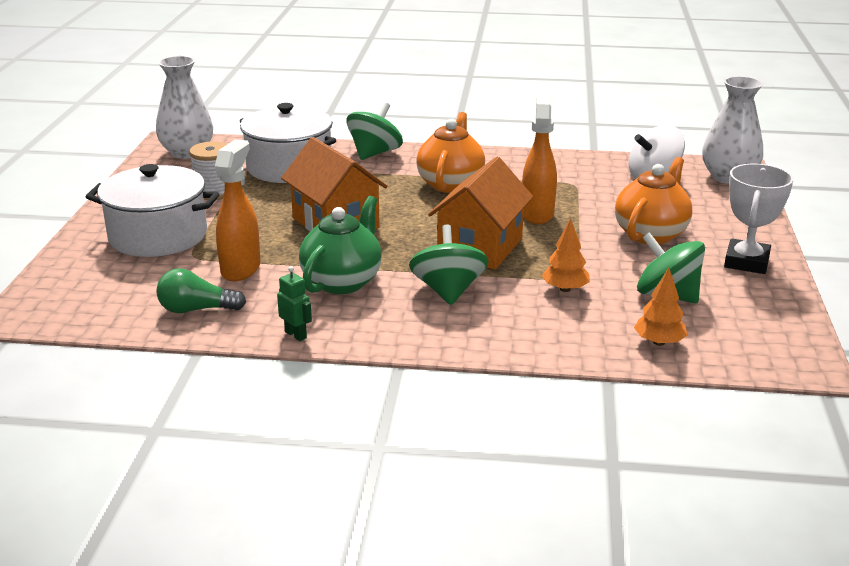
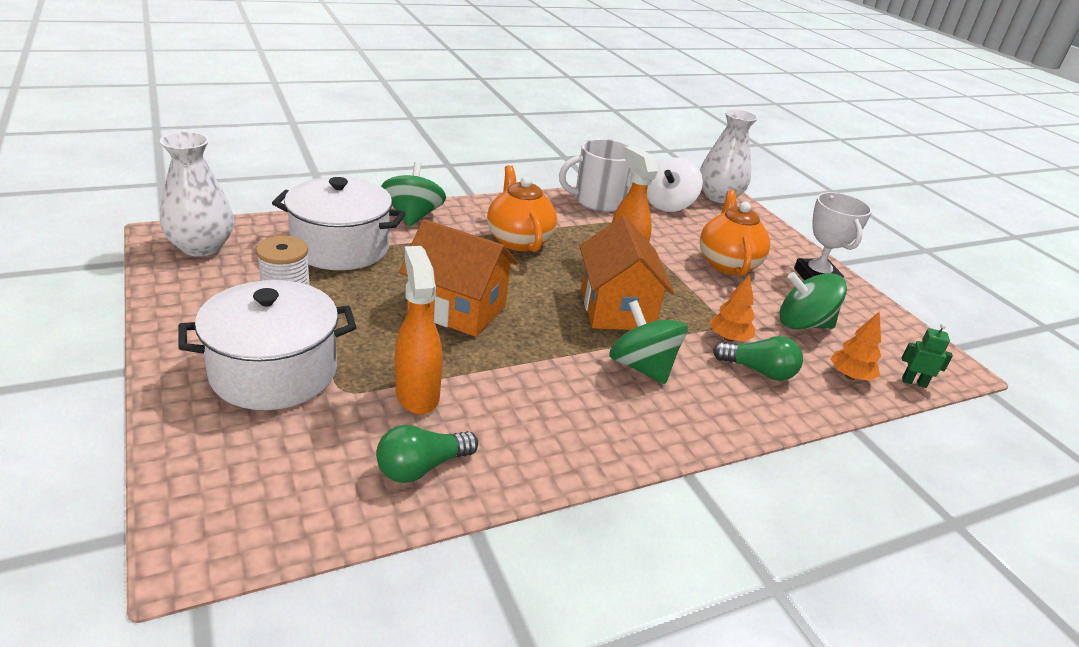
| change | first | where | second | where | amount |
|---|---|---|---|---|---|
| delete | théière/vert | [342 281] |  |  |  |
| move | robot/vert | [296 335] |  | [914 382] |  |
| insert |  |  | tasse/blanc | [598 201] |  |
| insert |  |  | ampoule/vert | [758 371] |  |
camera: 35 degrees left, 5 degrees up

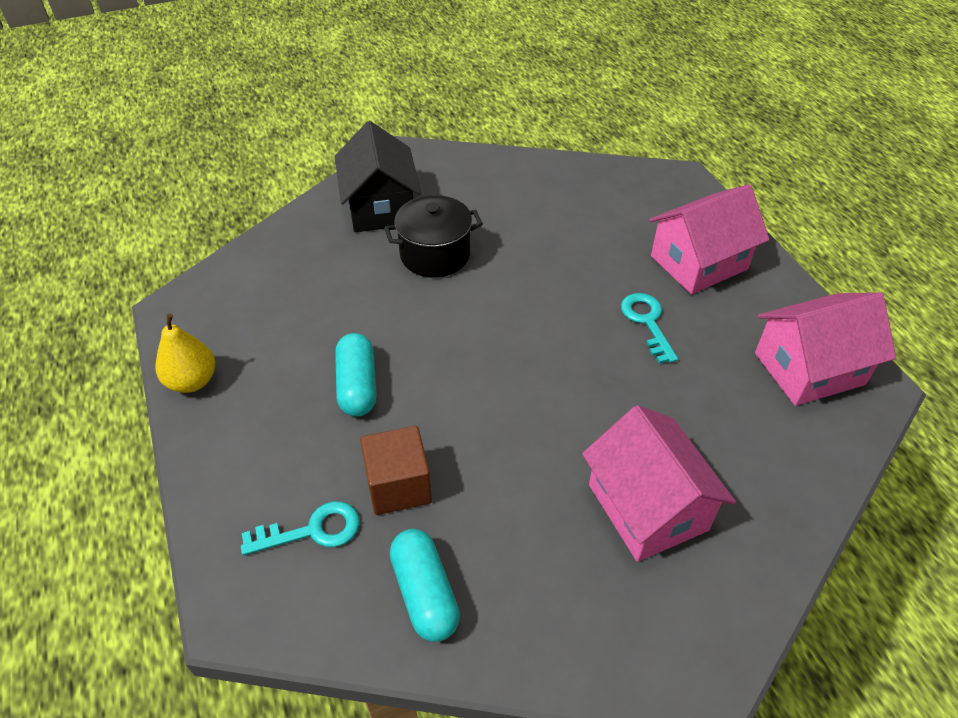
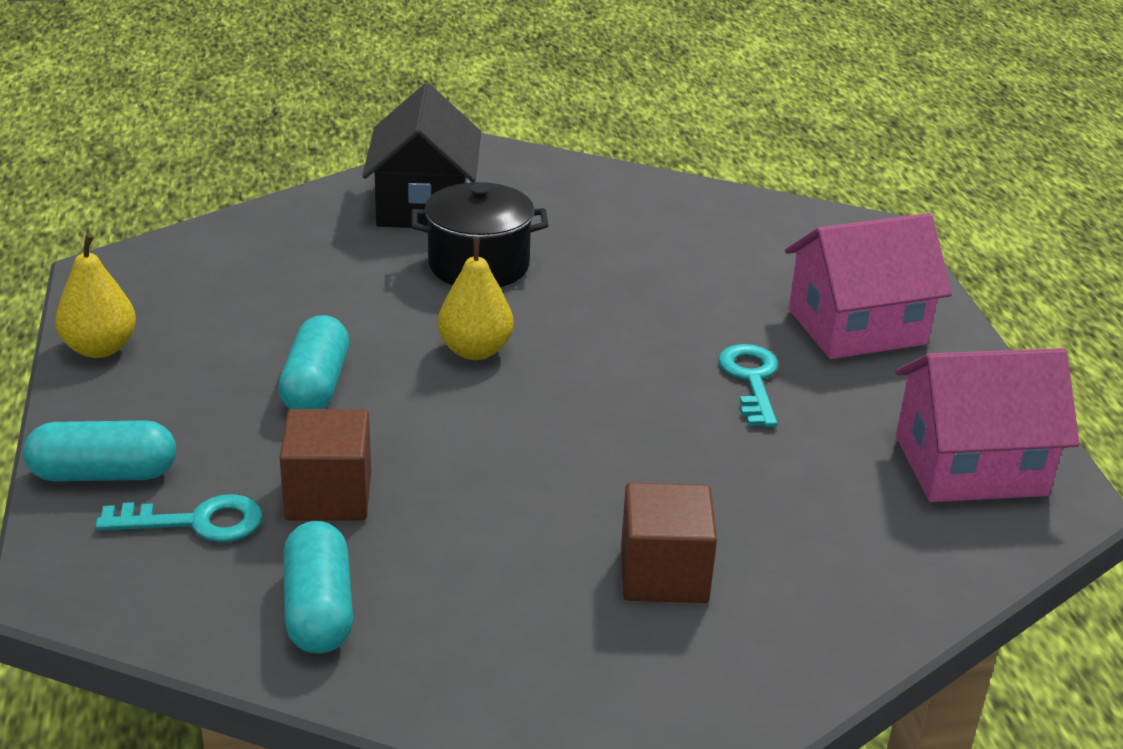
| change | first | where | second | where | amount |
|---|---|---|---|---|---|
| replace | maison/rose | [647 507] | cube/marron | [664 574] |  |
| insert |  |  | poire/jaune | [475 350] |  |
| insert |  |  | gélule/turquoise | [104 474] |  |
camera: 10 degrees right, 15 degrees down

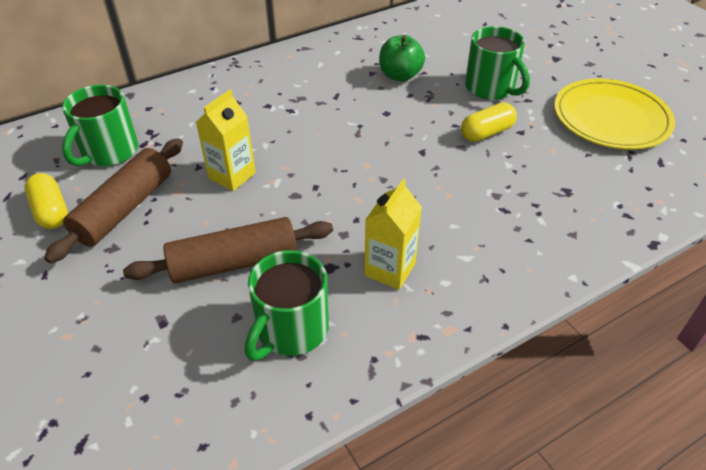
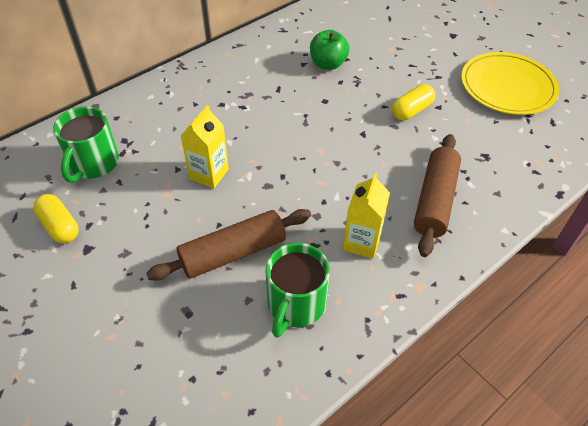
| change | first | where | second | where | amount |
|---|---|---|---|---|---|
| delete | tasse/vert | [491 88] |  |  |  |
| move | rouleau à pâtisserie/marron | [125 208] |  | [435 200] |  |
camera: 10 degrees left, 5 degrees up

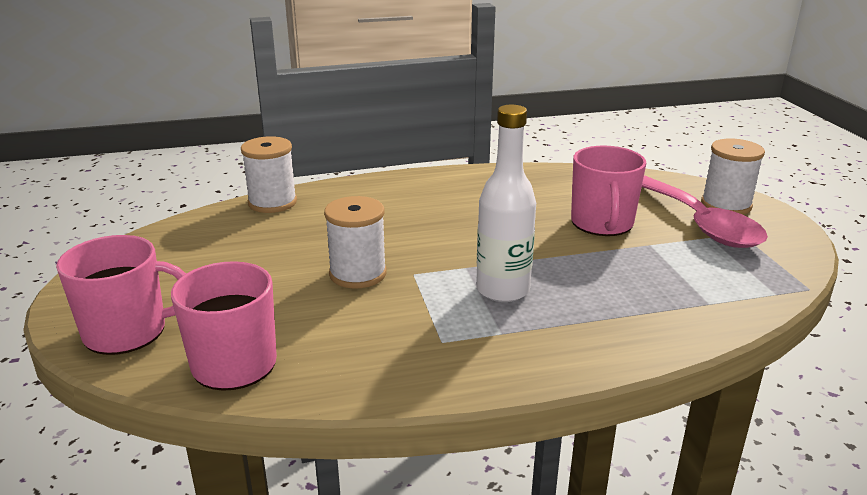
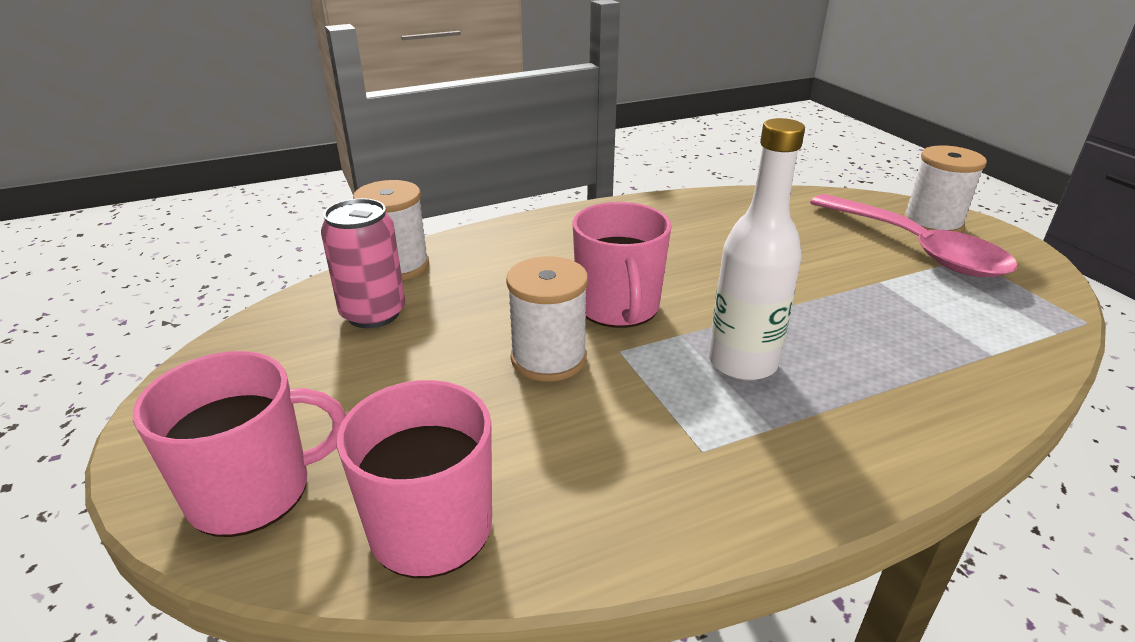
| change | first | where | second | where | amount |
|---|---|---|---|---|---|
| move | tasse/rose | [602 223] |  | [618 307] |  |
| insert |  |  | canette/rose | [373 313] |  |
camera: 10 degrees left, 5 degrees up

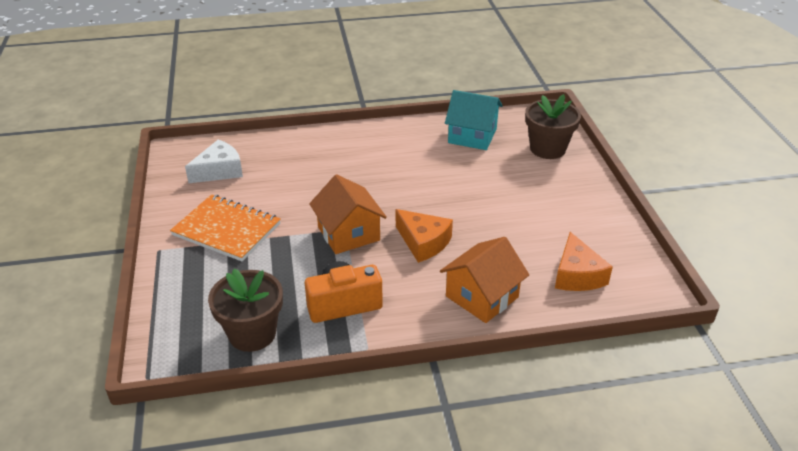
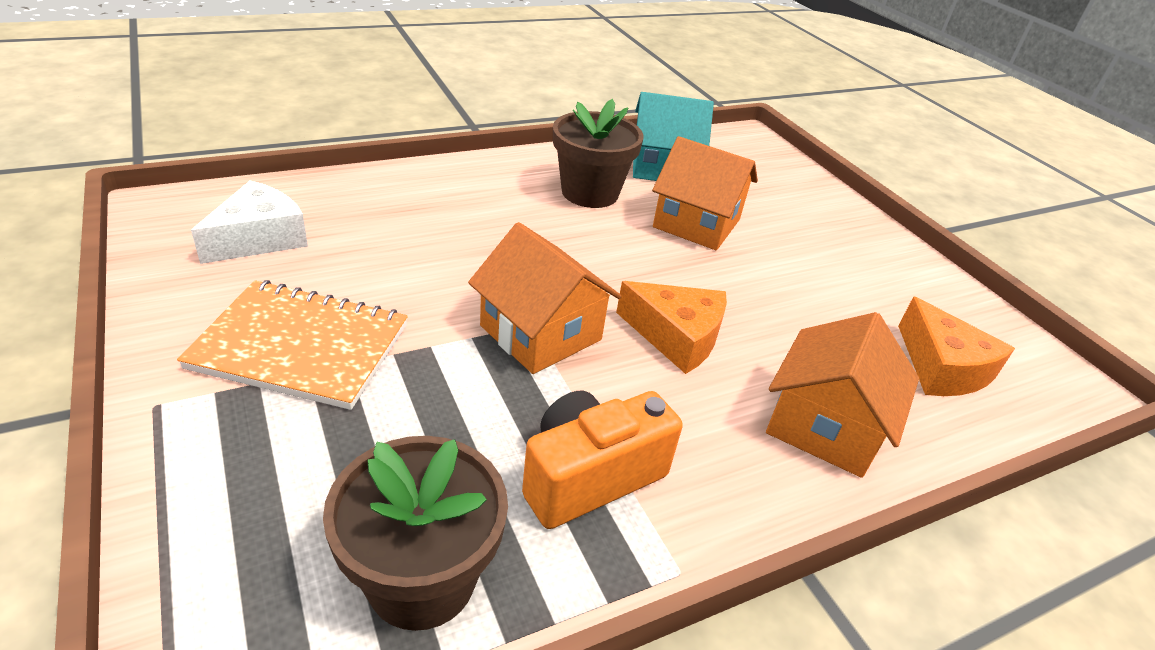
| change | first | where | second | where | amount |
|---|---|---|---|---|---|
| move | pot de fleurs/marron | [547 149] |  | [590 193] |  |
| insert |  |  | maison/orange | [697 223] |  |
camera: 20 degrees left, 0 degrees up

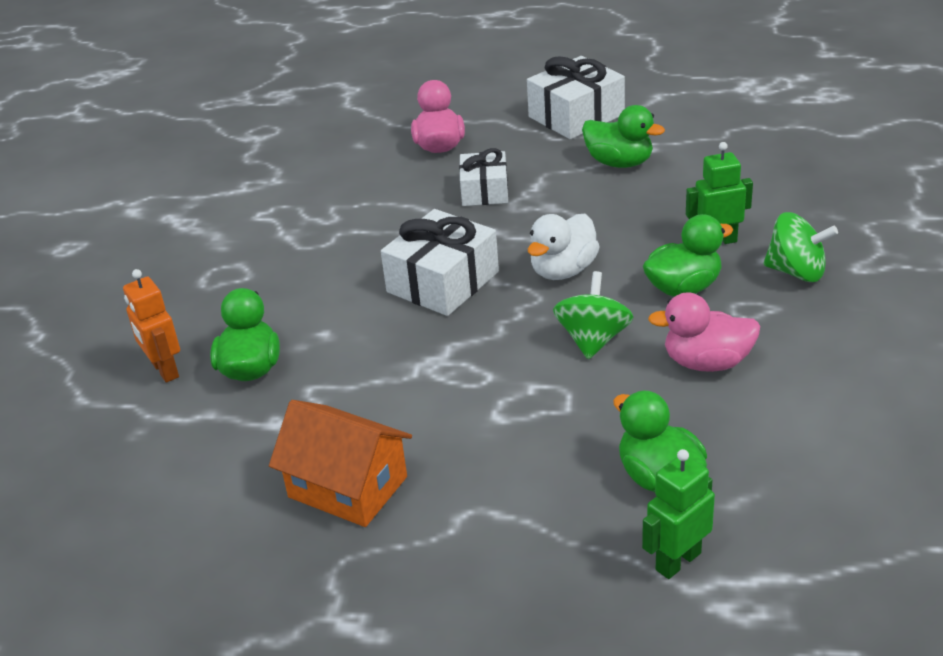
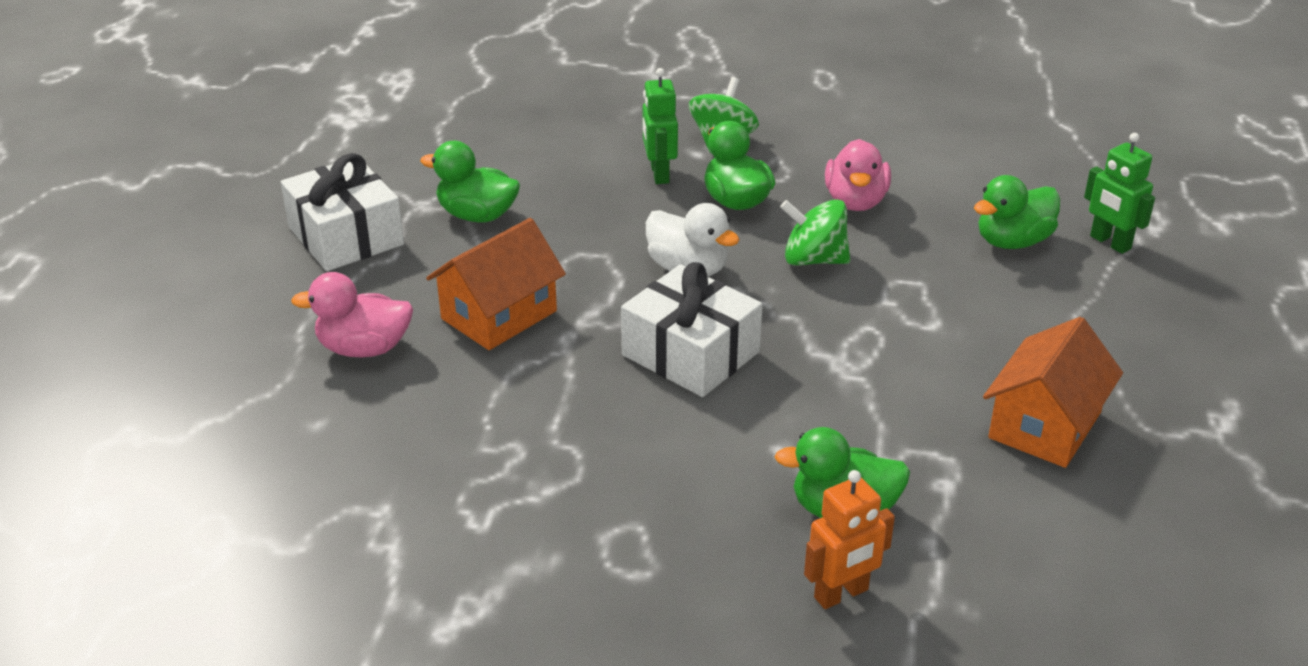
| change | first | where | second | where | amount |
|---|---|---|---|---|---|
| rotate | canard/vert | [619 163] |  | [477 215] | 105 degrees counterclockwise |
| replace | cadeau/blanc | [485 191] | maison/orange | [499 315] |  |
camera: 90 degrees left, 0 degrees up

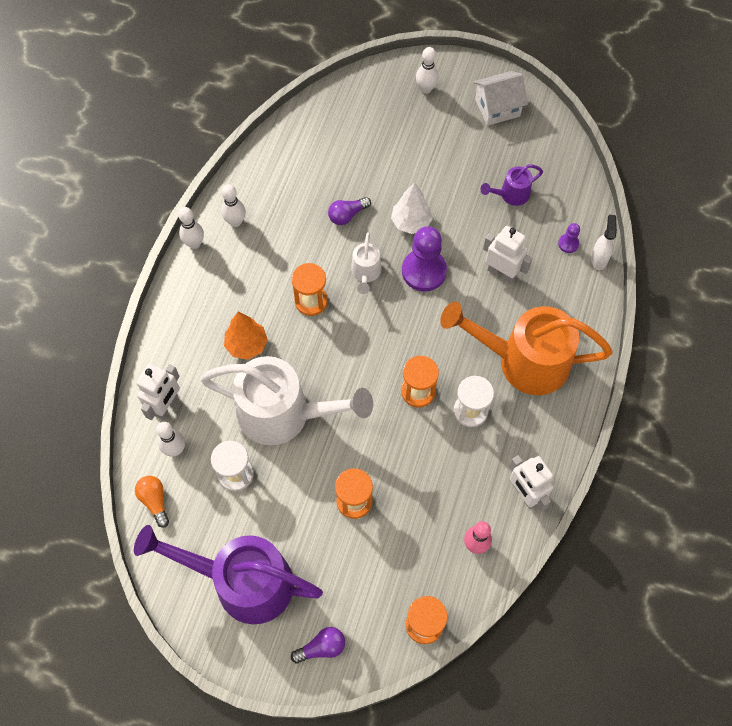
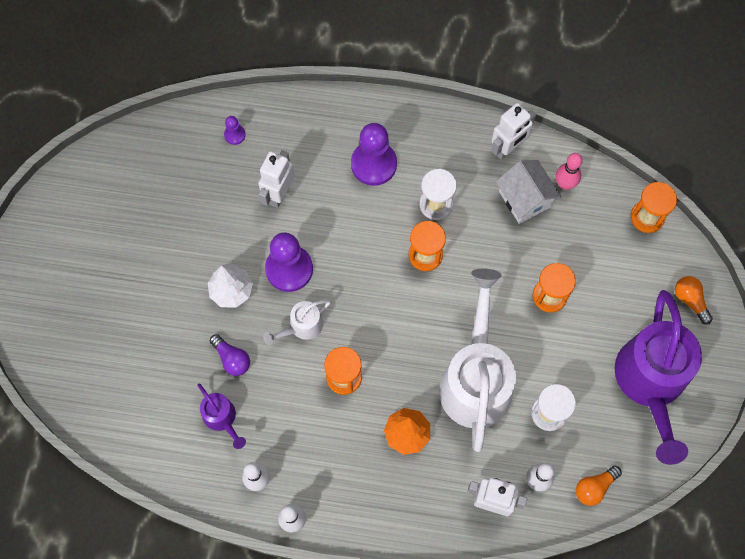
| change | first | where | second | where | amount |
|---|---|---|---|---|---|
| delete | quille/blanc | [426 89] |  |  |  |
| move | maison/blanc | [497 108] |  | [525 199] |  |
| move | arrosoir/violet | [510 195] |  | [222 419] |  |
| delete | vaporisateur/blanc | [598 259] |  |  |  |
| rotate | arrosoir/blanc | [365 273] |  | [301 327] | 150 degrees clockwise |
| replace | arrosoir/orange | [522 360] | pion/violet | [373 164] |  |
| recolor | ampoule/violet | [322 647] | ampoule/orange | [690 300] |  |
camera: 100 degrees left, 5 degrees up

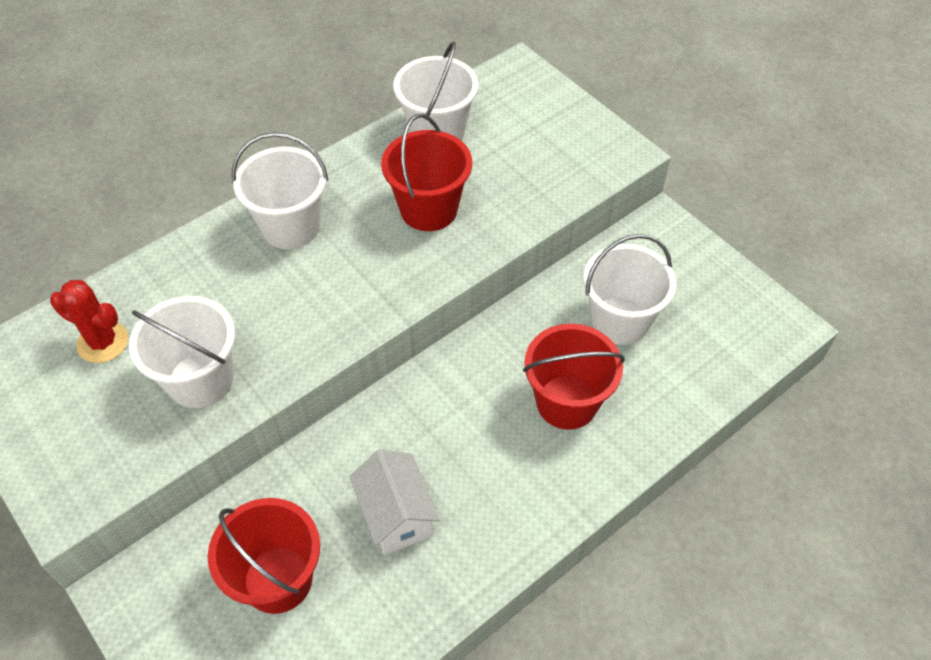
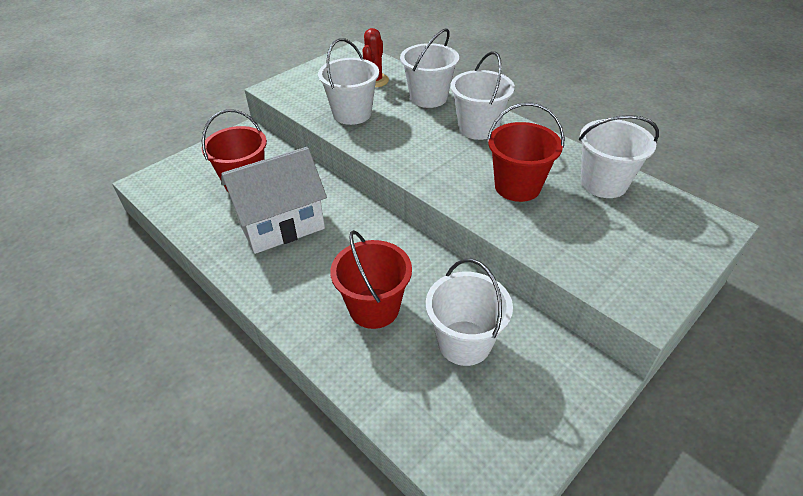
| change | first | where | second | where | amount |
|---|---|---|---|---|---|
| resize | maison/blanc | [396 515] |  | [281 224] | x1.62 |
| insert |  |  | seau/blanc | [428 97] |  |
camera: 85 degrees right, 10 degrees down

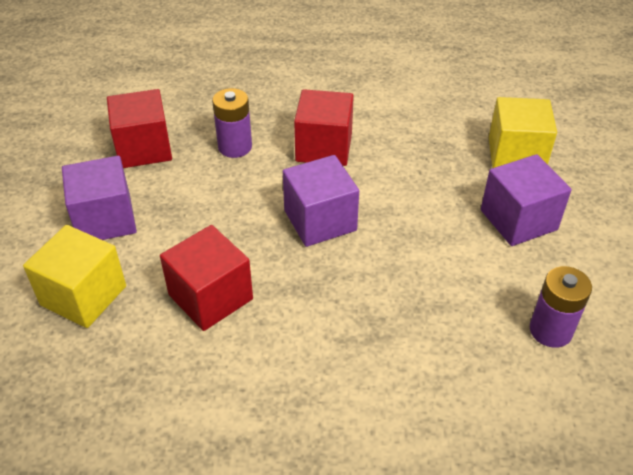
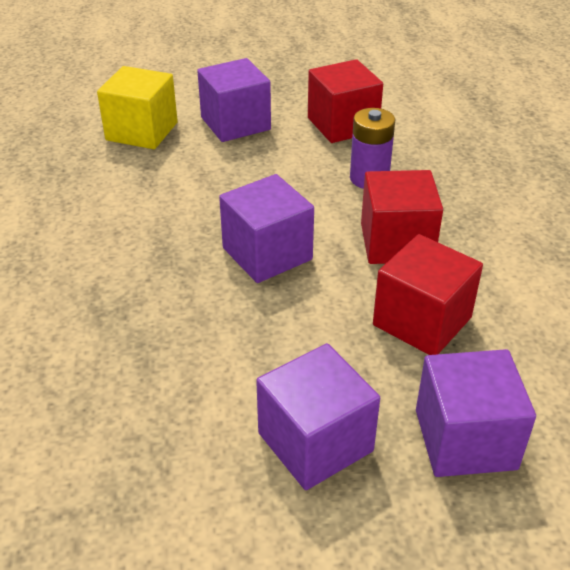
| change | first | where | second | where | amount |
|---|---|---|---|---|---|
| recolor | cube/jaune | [516 155] | cube/violet | [465 439] |  |
| move | cube/rouge | [210 297] |  | [422 321] |  |
| delete | pile/violet | [550 330] |  |  |  |
camera: 80 degrees right, 5 degrees down

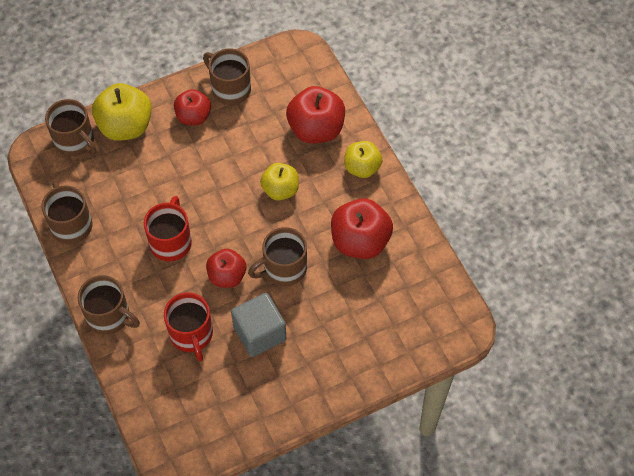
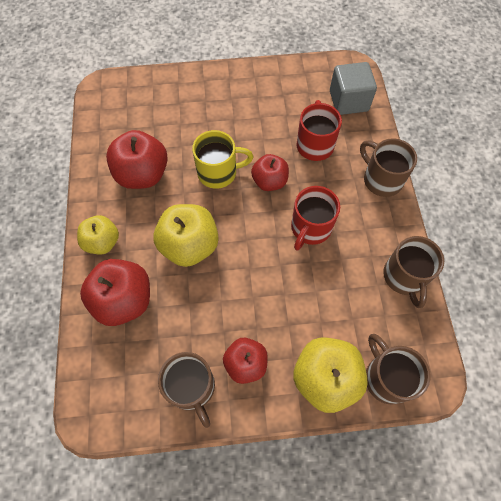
| change | first | where | second | where | amount |
|---|---|---|---|---|---|
| resize | pomme/jaune | [280 190] |  | [189 245] | x1.56 |
| recolor | tasse/marron | [283 269] | tasse/jaune | [218 172] |  |
| move | cube/gris | [259 333] |  | [348 101] |  |
camera: 160 degrees left, 5 degrees up

